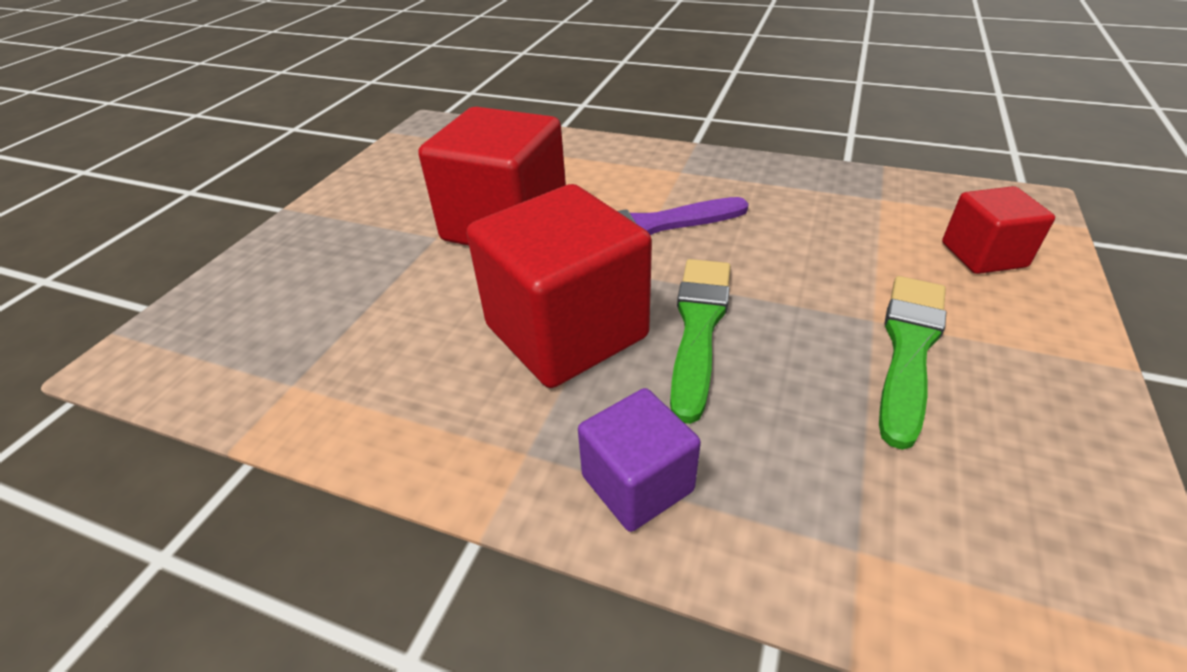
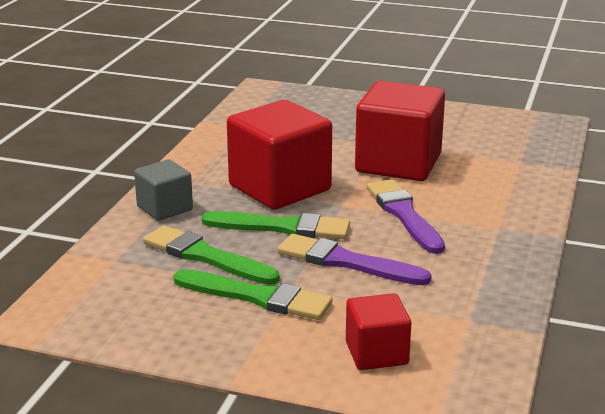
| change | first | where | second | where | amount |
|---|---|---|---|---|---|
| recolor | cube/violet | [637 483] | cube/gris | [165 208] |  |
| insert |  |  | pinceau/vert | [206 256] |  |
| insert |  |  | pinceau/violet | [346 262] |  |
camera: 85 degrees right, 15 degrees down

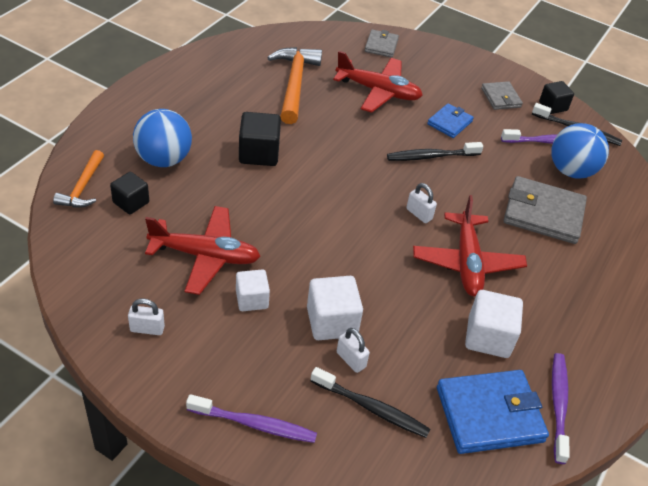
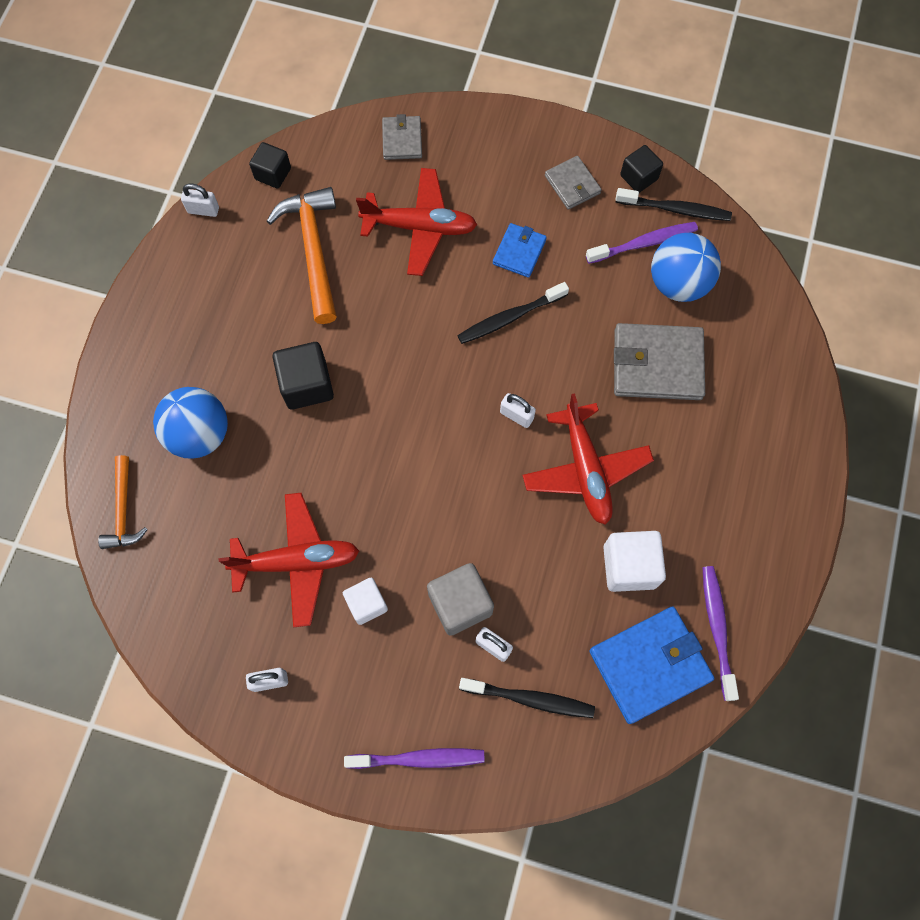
| change | first | where | second | where | amount |
|---|---|---|---|---|---|
| move | cube/noir | [131 202] |  | [273 174] |  |
| recolor | cube/blanc | [332 322] | cube/gris | [460 604] |  |
| insert |  |  | cadenas/blanc | [203 210] |  |
camera: 10 degrees left, 25 degrees up

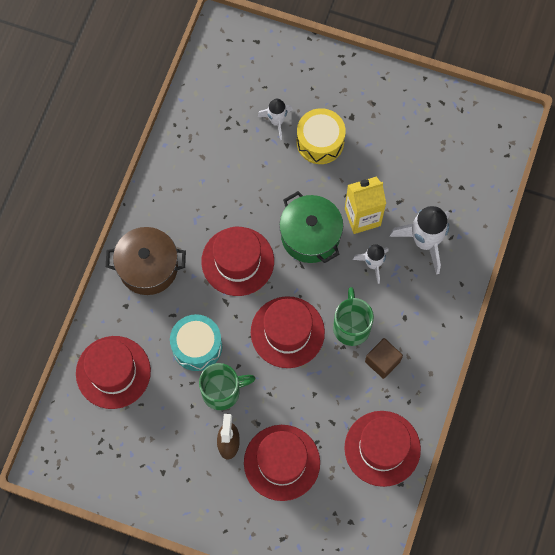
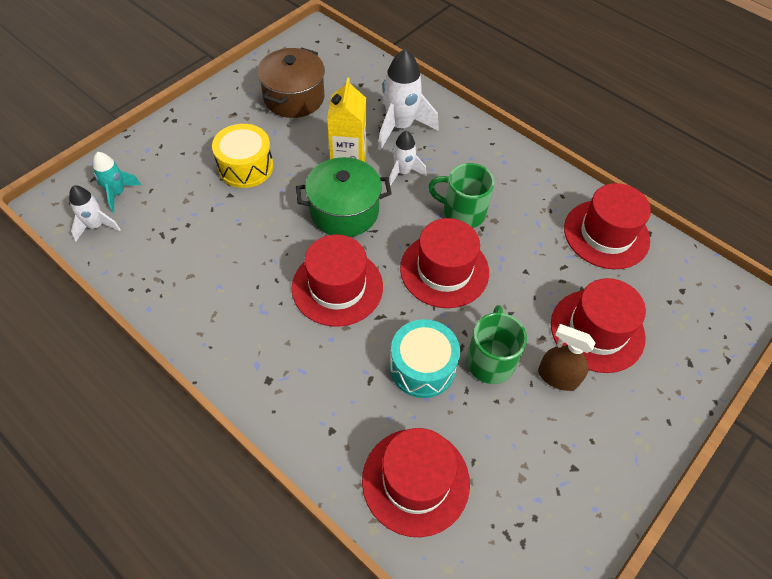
| change | first | where | second | where | amount |
|---|---|---|---|---|---|
| move | fusée/blanc | [277 121] |  | [96 226] |  |
| move | marmite/marron | [148 267] |  | [294 97] |  |
| delete | cube/marron | [382 361] |  |  |  |
| insert |  |  | fusée/turquoise | [117 193] |  |
camera: 70 degrees left, 15 degrees down

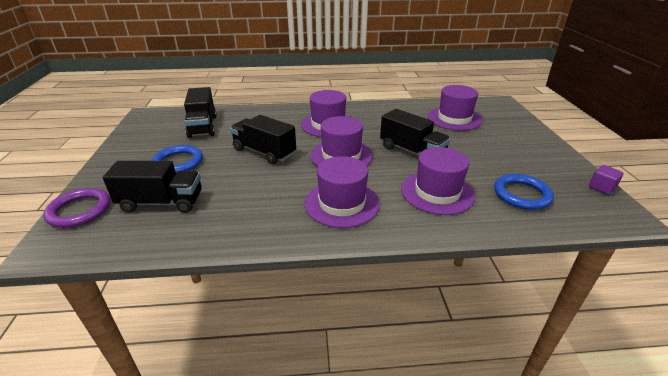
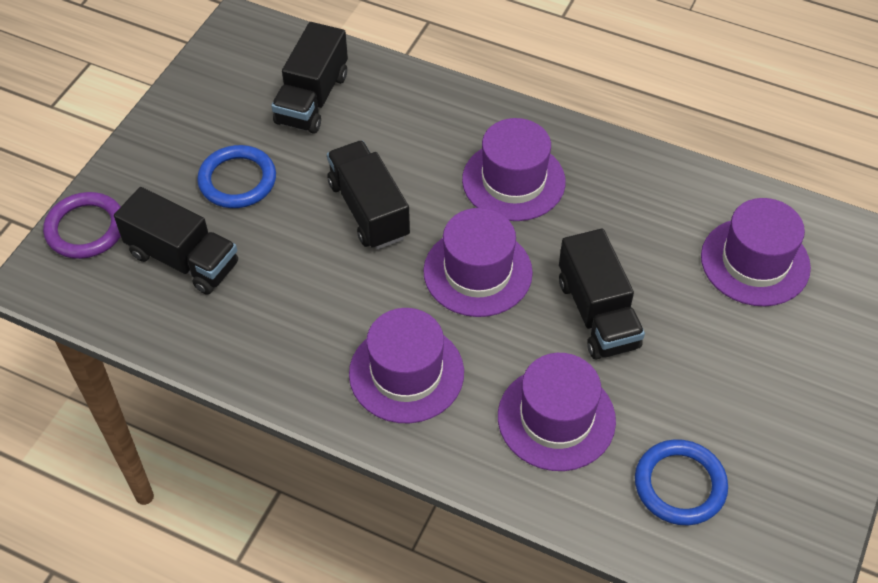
| change | first | where | second | where | amount |
|---|---|---|---|---|---|
| delete | cube/violet | [601 188] |  |  |  |
camera: 30 degrees right, 20 degrees up

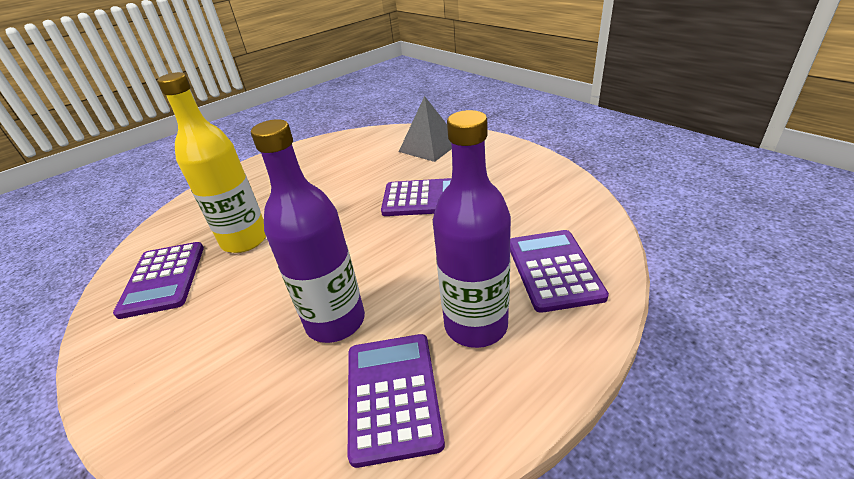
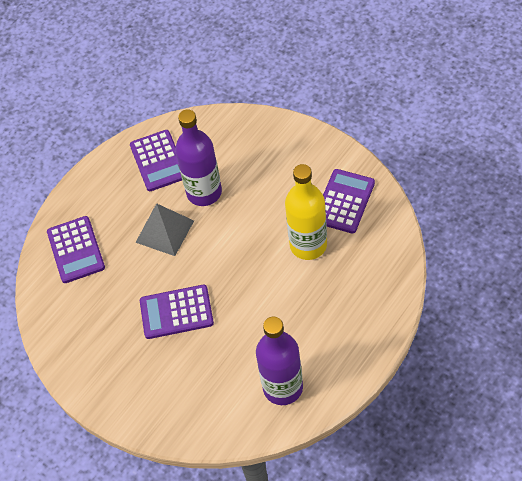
| change | first | where | second | where | amount |
|---|---|---|---|---|---|
| move | pyramide/gris | [429 147] |  | [164 231] |  |
| move | bouteille/violet | [476 325] |  | [283 387] |  |
| rotate | calculatrice/violet | [163 279] |  | [344 201] | 45 degrees clockwise |
camera: 170 degrees right, 20 degrees up

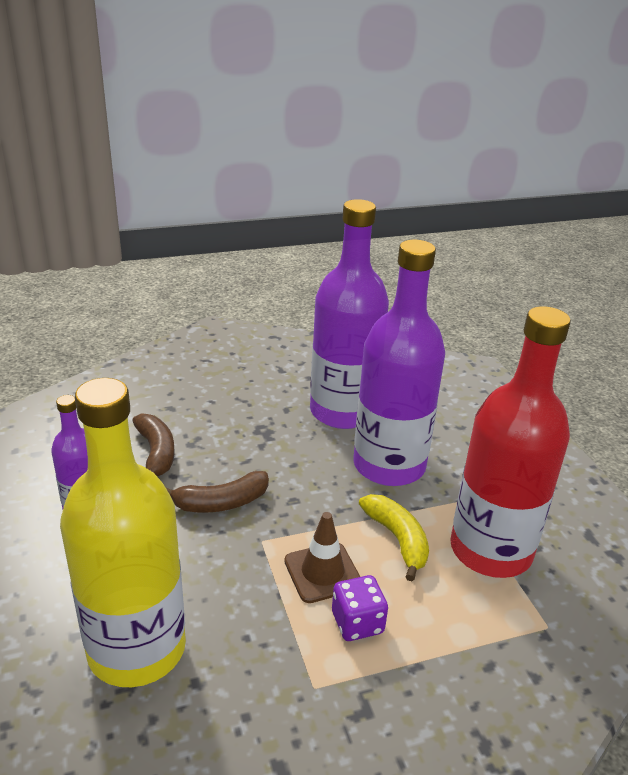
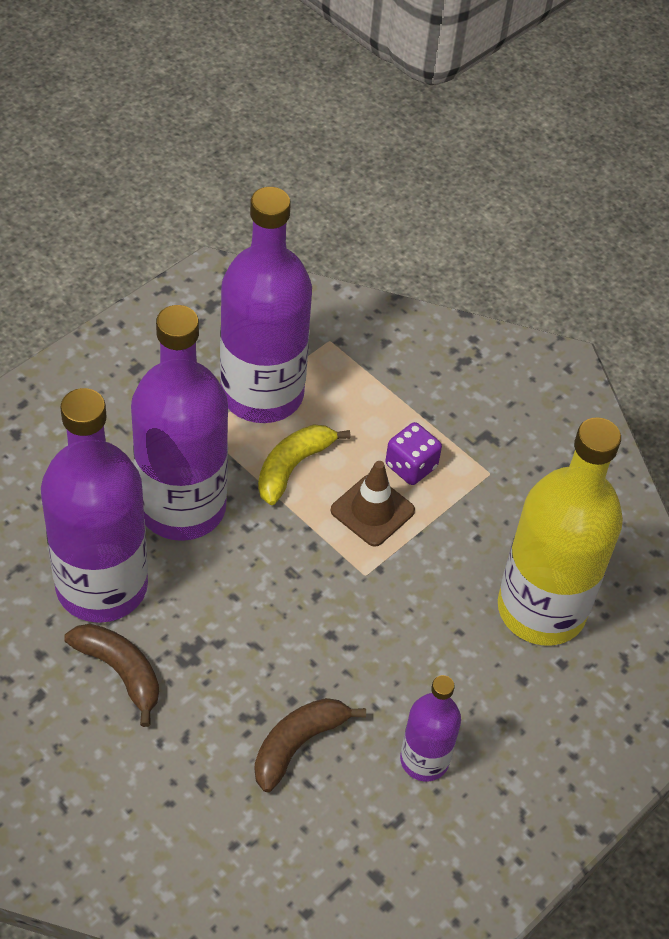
| change | first | where | second | where | amount |
|---|---|---|---|---|---|
| recolor | bouteille/rouge | [491 550] | bouteille/violet | [262 393] |  |
| move | banane/marron | [221 502] |  | [120 671] |  |
camera: 120 degrees left, 20 degrees up

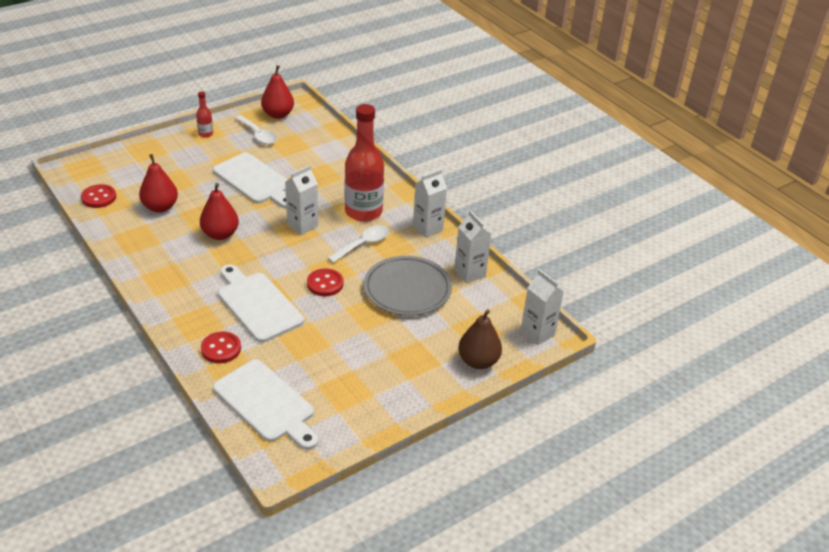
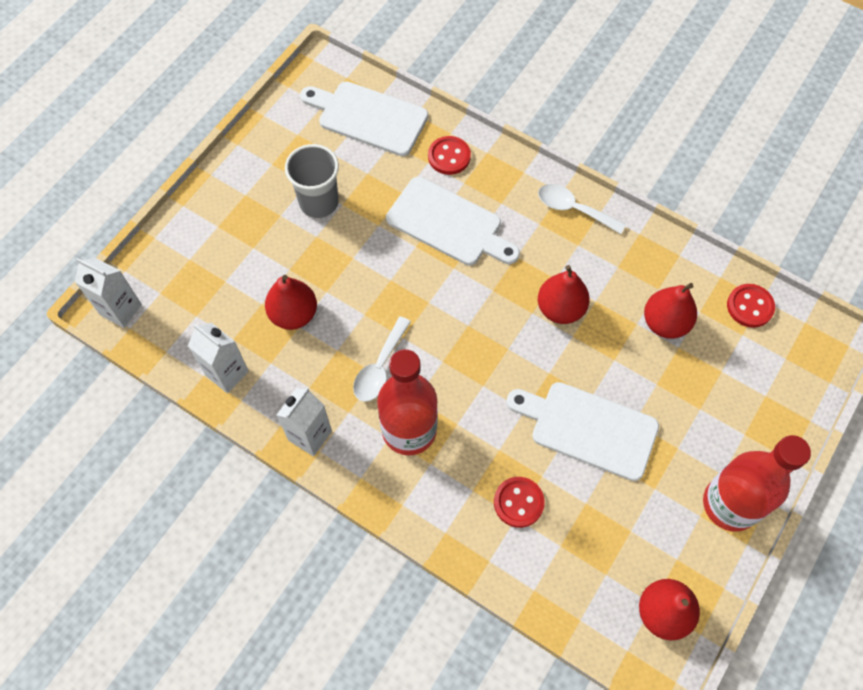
| change | first | where | second | where | amount |
|---|---|---|---|---|---|
| resize | bouteille/rouge | [205 134] |  | [730 504] | x2.34 |
| move | cuillère/blanc | [258 135] |  | [573 209] |  |
| delete | brique de lait/blanc | [302 225] |  |  |  |
| replace | assiette/gris | [407 289] | poire/rouge | [293 314] |  |
| move | bouton/rouge | [325 284] |  | [518 502] |  |
| delete | poire/marron | [478 361] |  |  |  |
| insert |  |  | gobelet/gris | [319 202] |  |
camera: 160 degrees right, 25 degrees up

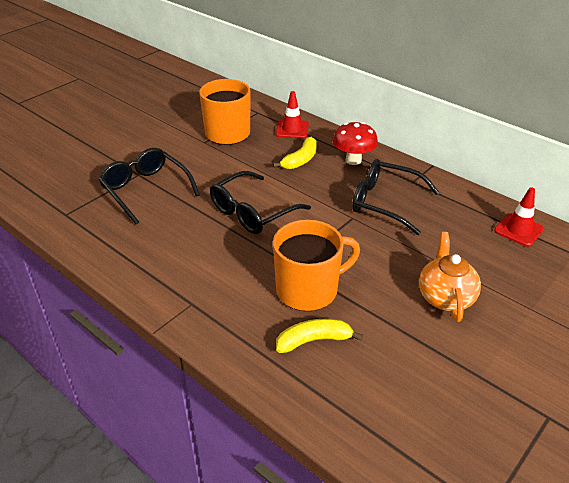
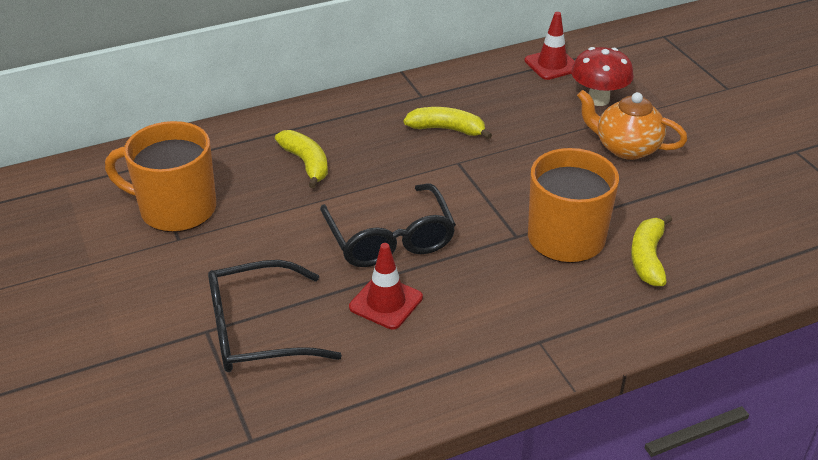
| change | first | where | second | where | amount |
|---|---|---|---|---|---|
| move | cône de chantier/rouge | [292 129] |  | [386 302] |  |
| move | champignon/rouge | [353 160] |  | [598 99] |  |
| replace | lunettes/noir | [385 202] | banane/jaune | [447 129] |  |
camera: 65 degrees left, 0 degrees up

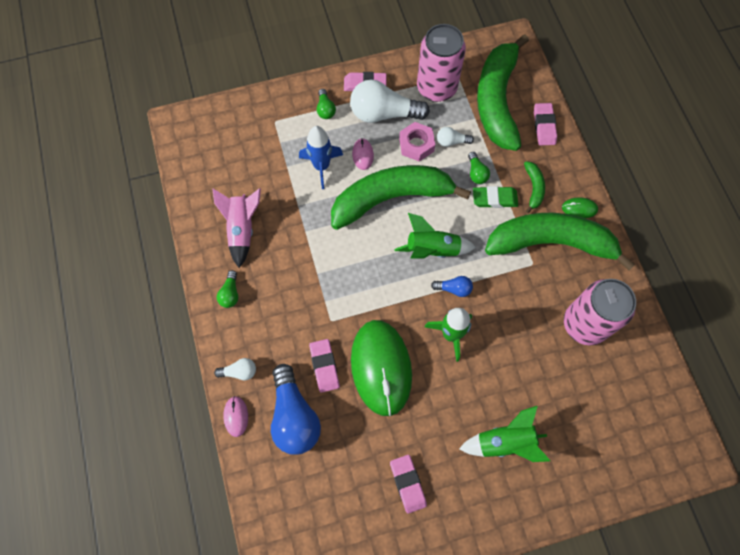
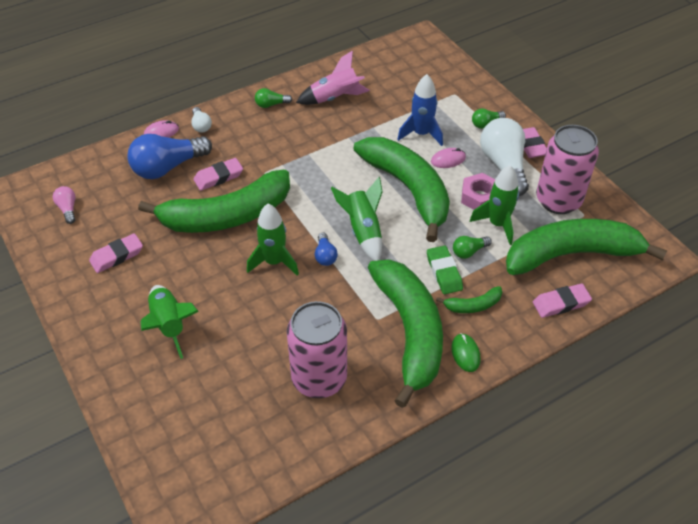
| change | first | where | second | where | amount |
|---|---|---|---|---|---|
| replace | ampoule/blanc | [451 141] | fusée/vert | [497 224] |  |
| replace | souris/vert | [381 367] | banane/vert | [226 216] |  |
| insert |  |  | ampoule/rose | [68 209] |  |
camera: 75 degrees right, 20 degrees down

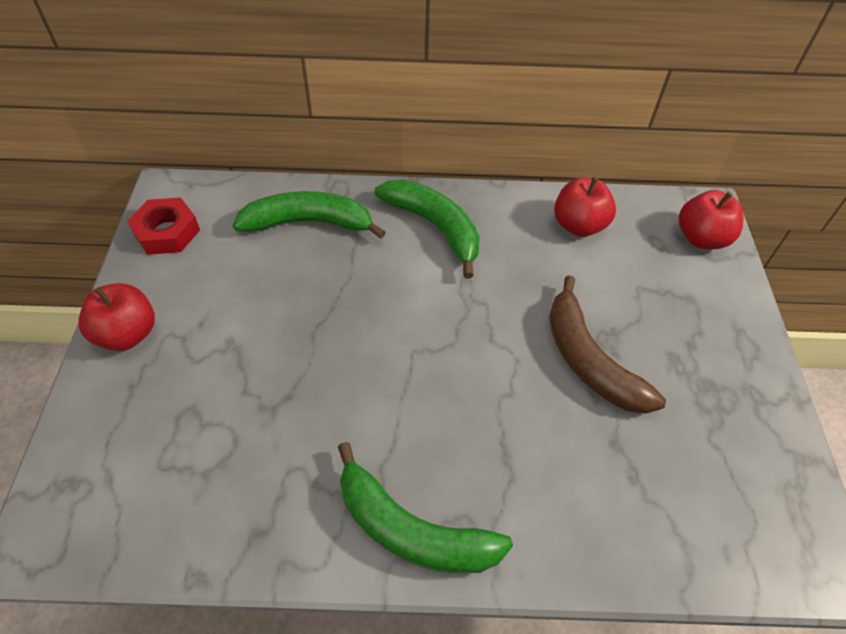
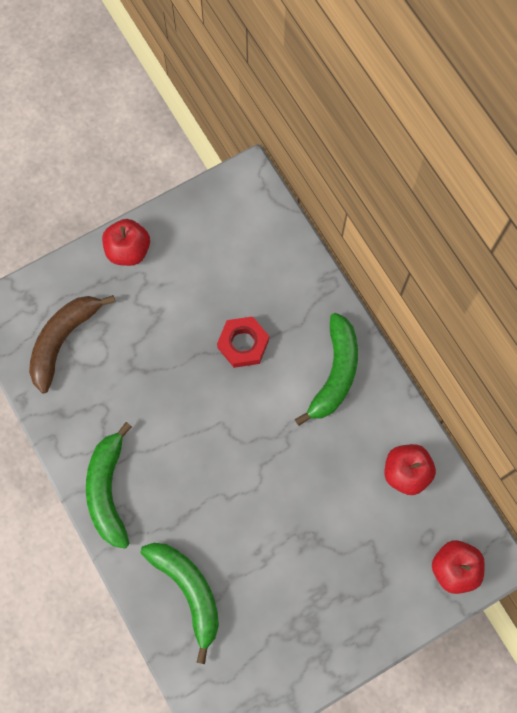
| change | first | where | second | where | amount |
|---|---|---|---|---|---|
| move | banane/vert | [309 223] |  | [188 591] |  |
| move | écrou/rouge | [167 232] |  | [243 344] |  |
| move | banane/marron | [589 360] |  | [63 340] |  |
camera: 60 degrees right, 20 degrees up

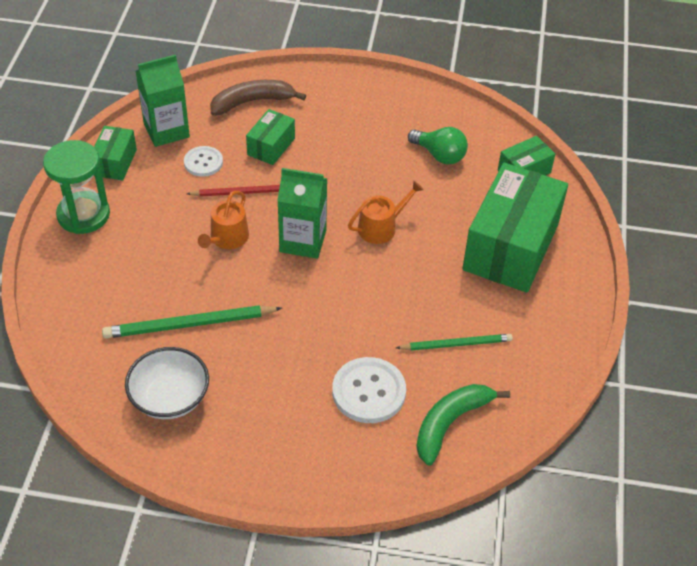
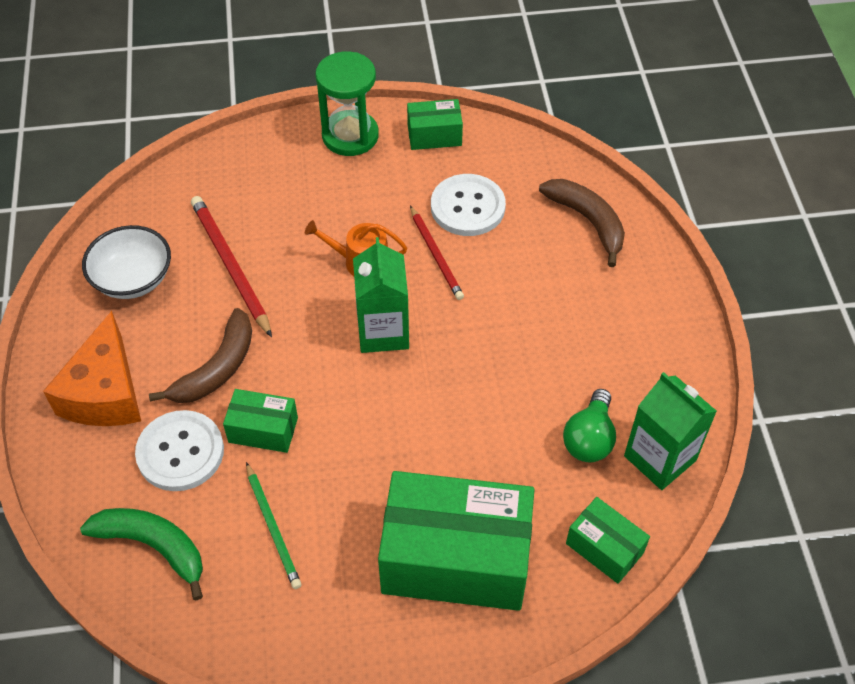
| change | first | where | second | where | amount |
|---|---|---|---|---|---|
| move | brique de lait/vert | [166 130] |  | [660 458] |  |
| move | boîte/vert | [271 146] |  | [263 430] |  |
| resize | bouton/blanc | [203 162] |  | [467 207] | x1.62 |
| delete | arrosoir/orange | [381 227] |  |  |  |
| recolor | crayon/vert | [189 324] | crayon/rouge | [230 266] |  |
| insert |  |  | banane/marron | [217 368] |  |
| insert |  |  | fromage/orange | [105 392] |  |
camera: 75 degrees right, 5 degrees up

